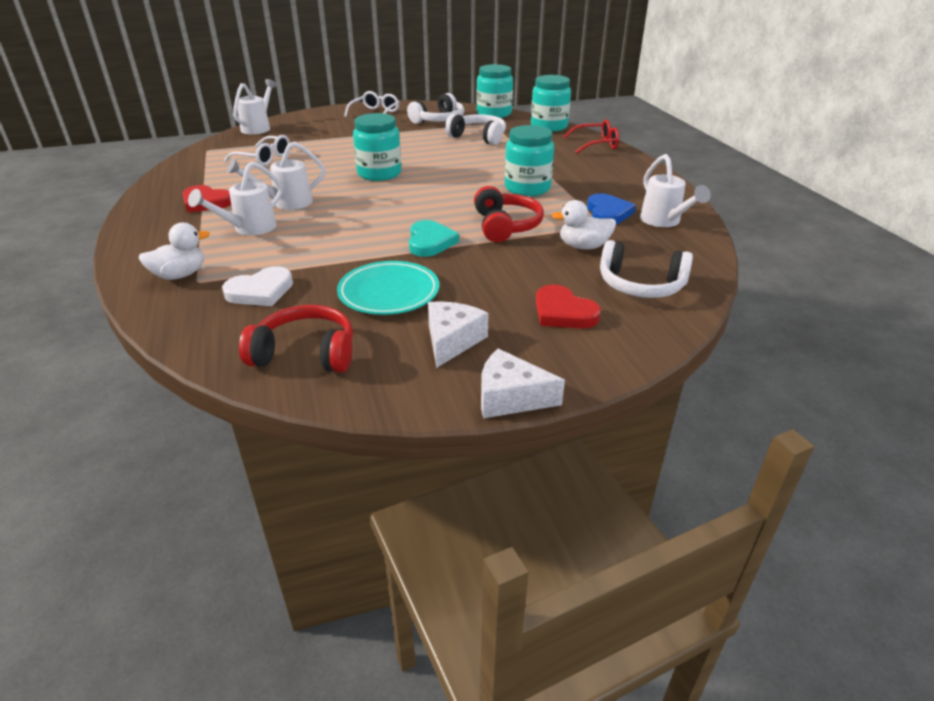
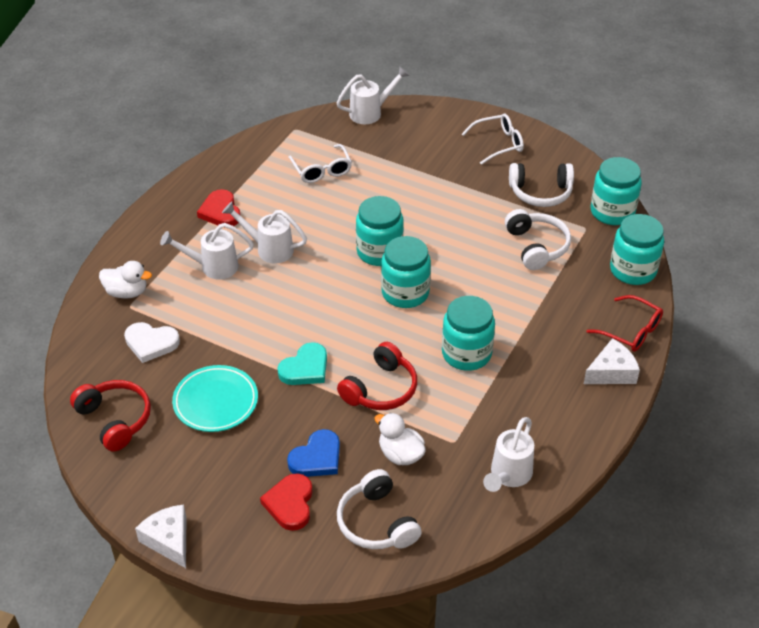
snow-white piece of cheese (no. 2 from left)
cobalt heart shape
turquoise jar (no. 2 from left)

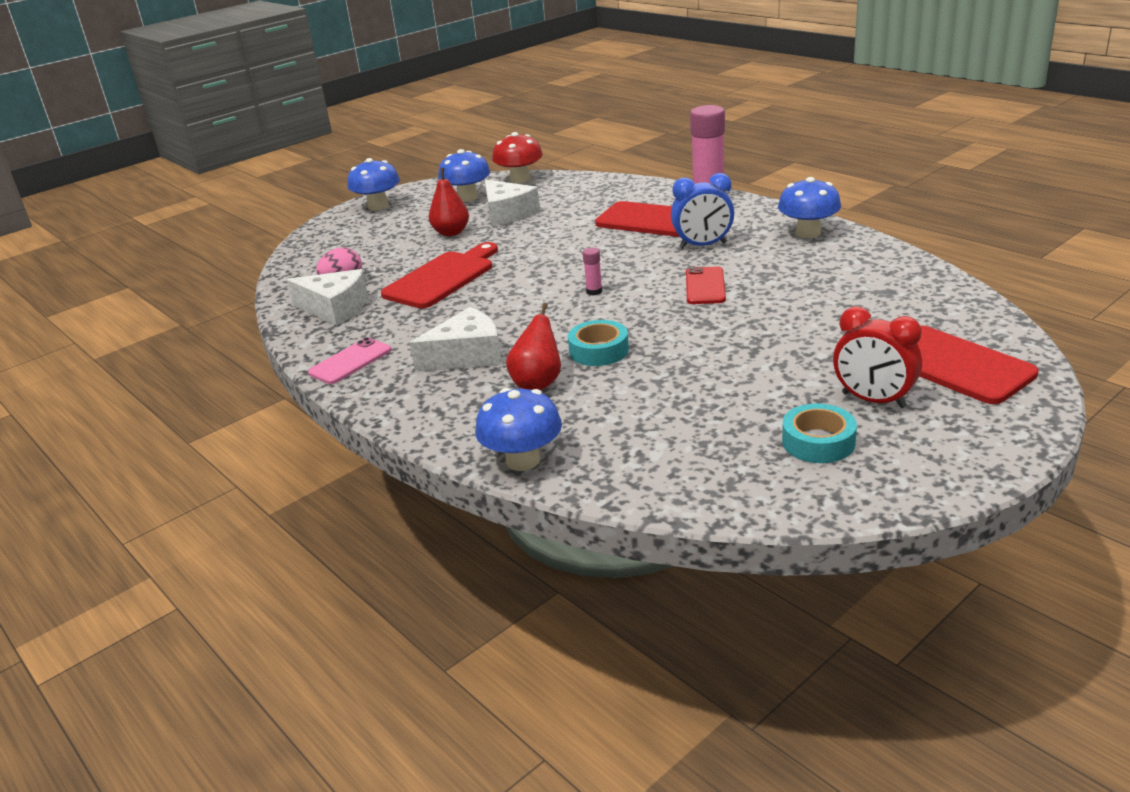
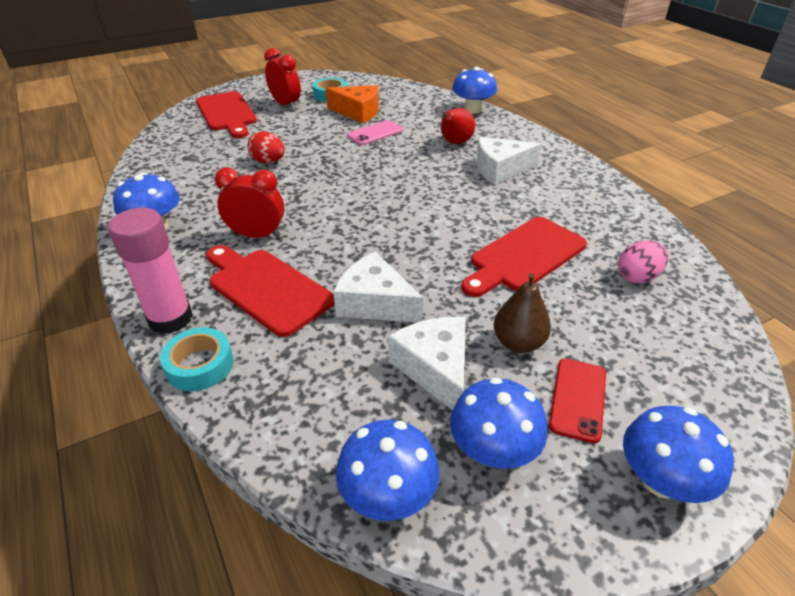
snow-white piece of cheese (no. 1 from left)
pink mobile phone
brown pear
cobalt toadstool (no. 2 from left)
turquoise roll of tape (no. 1 from left)
pink glue stick (no. 1 from left in the first image)
crimson bedside clock (no. 1 from left)
crimson mobile phone
crimson egg
orange-coloured piece of cheese

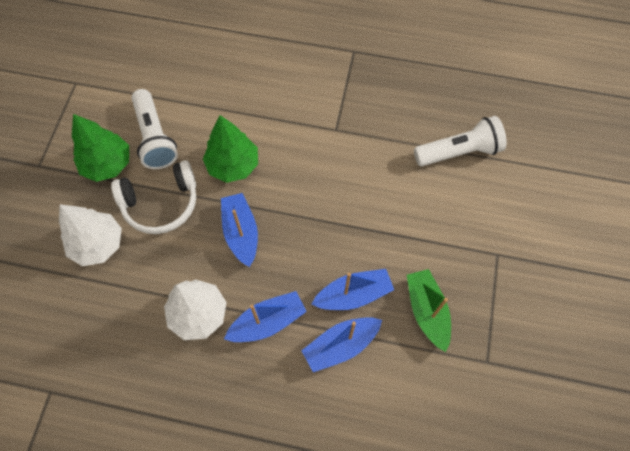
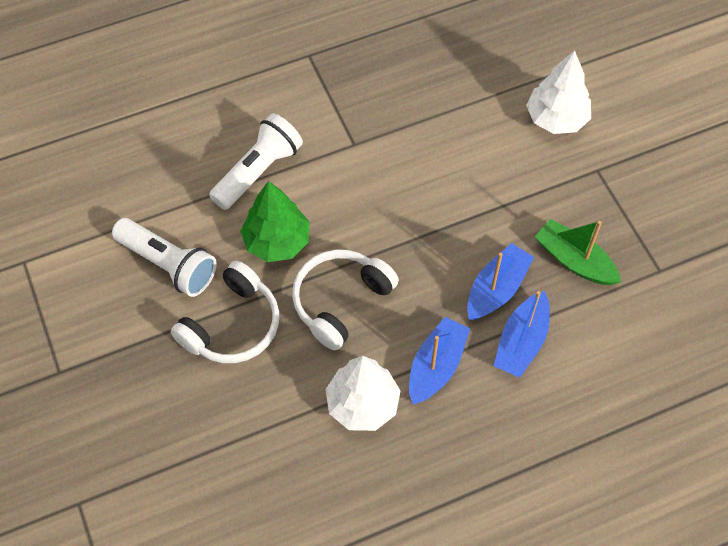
snow-white toy tree (no. 2 from left)
emerald toy tree (no. 1 from left in the first image)
snow-white headset (no. 2 from left)
snow-white pocket torch (no. 2 from left)

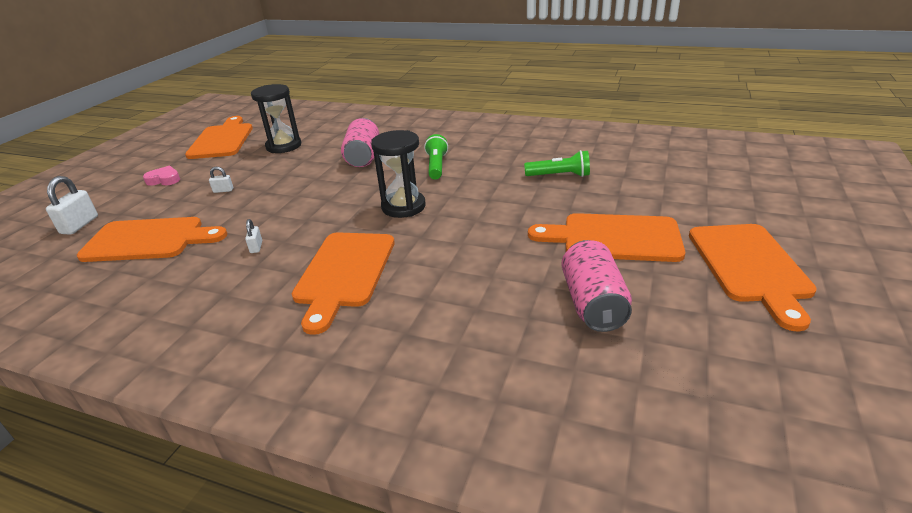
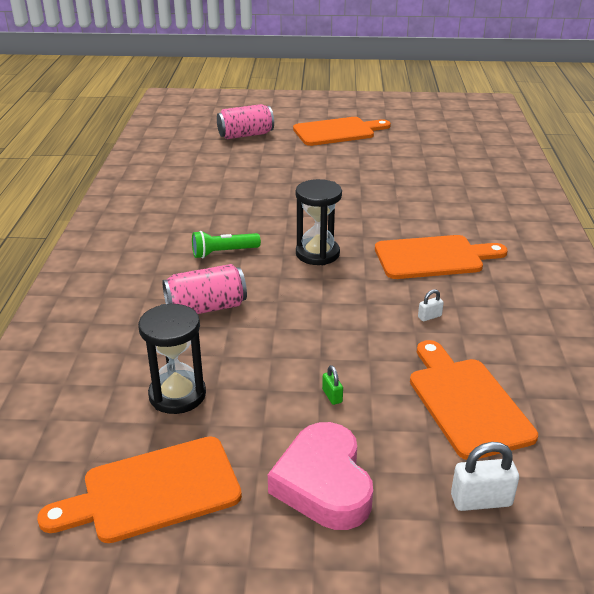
pink heart shape
emerald small lock
emerald pocket torch (no. 2 from left in the first image)
orange-coloured bread board (no. 4 from left in the first image)
pink soda can (no. 2 from left)

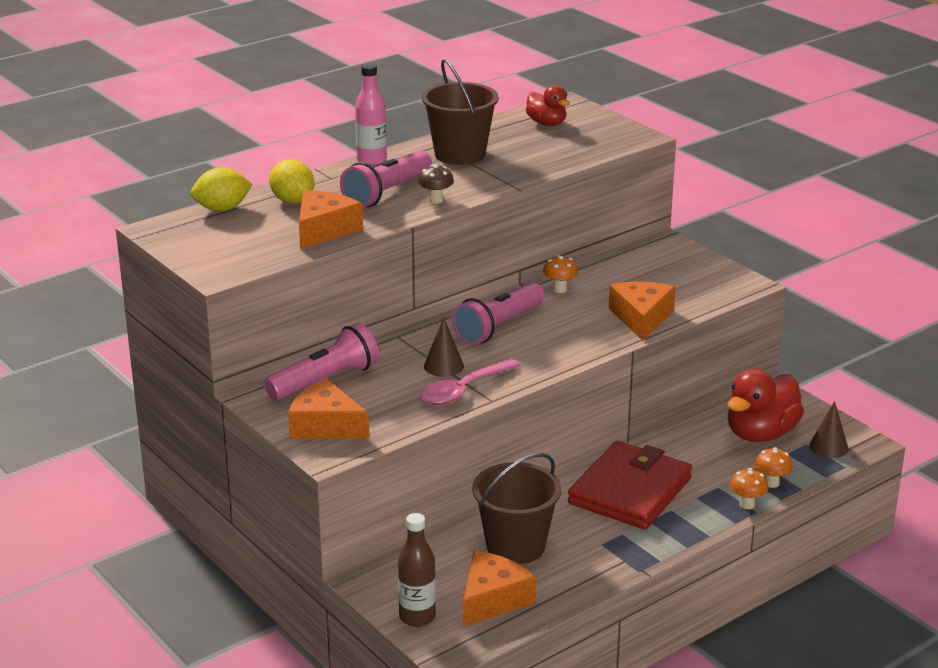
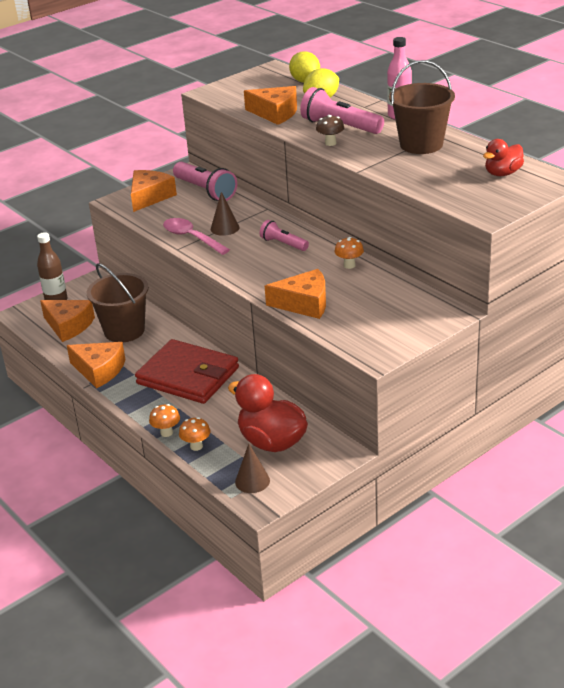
pink pocket torch (no. 2 from left)
orange-coloured piece of cheese (no. 2 from left)

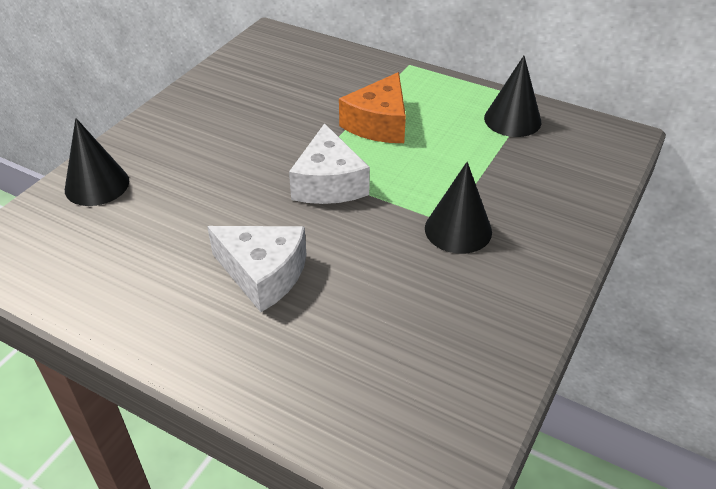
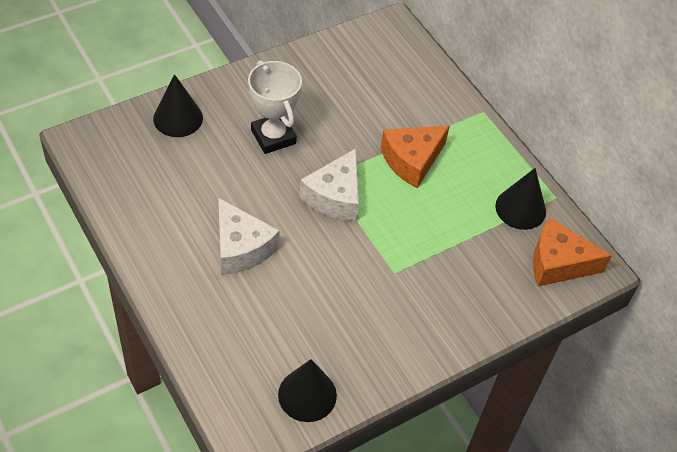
jet-black solid cone (no. 2 from left)
snow-white trophy
orange-coloured piece of cheese (no. 2 from left)

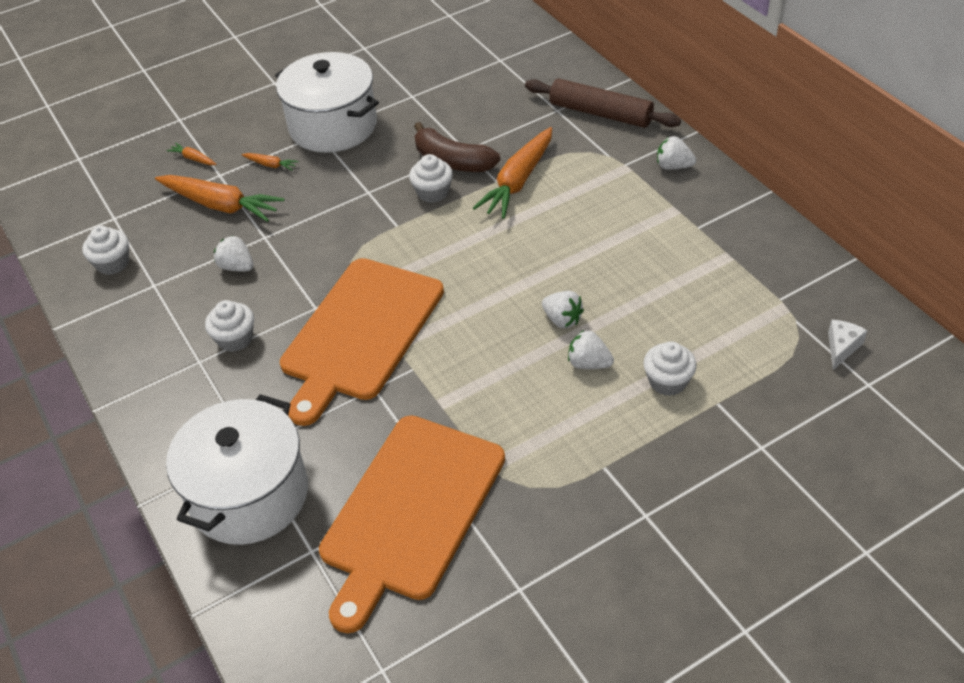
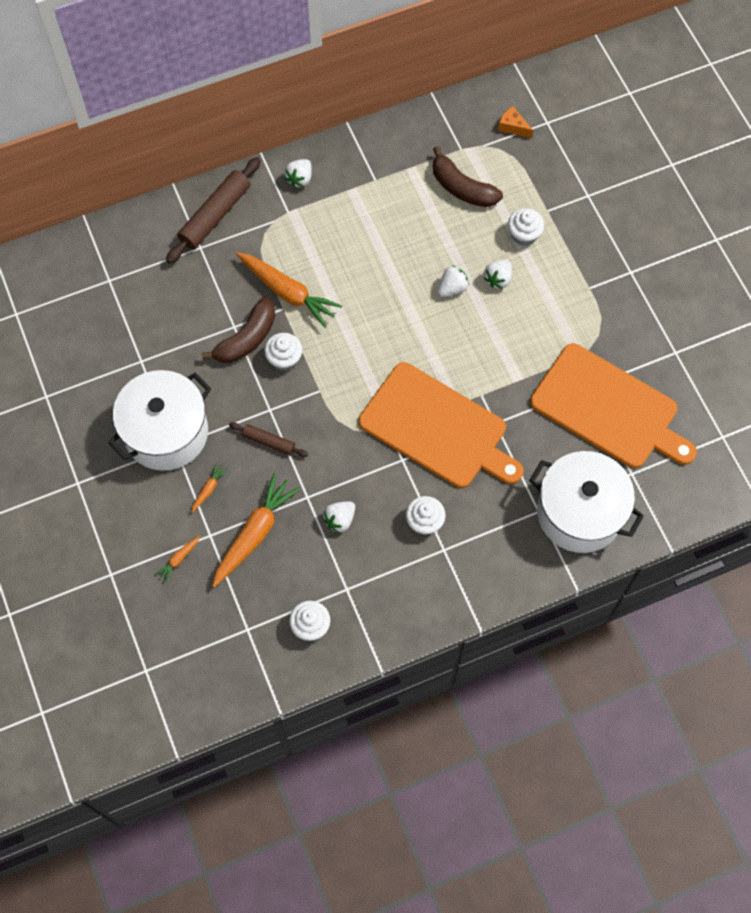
orange-coloured piece of cheese
brown rolling pin (no. 2 from left)
brown banana (no. 2 from left)

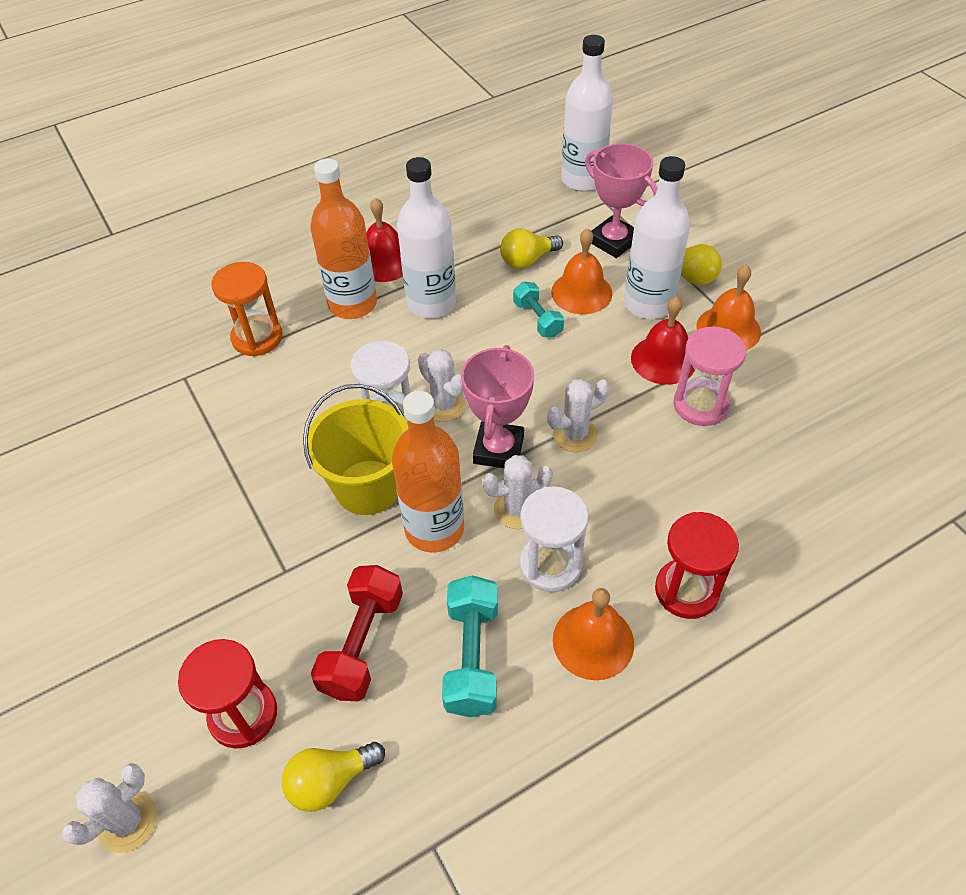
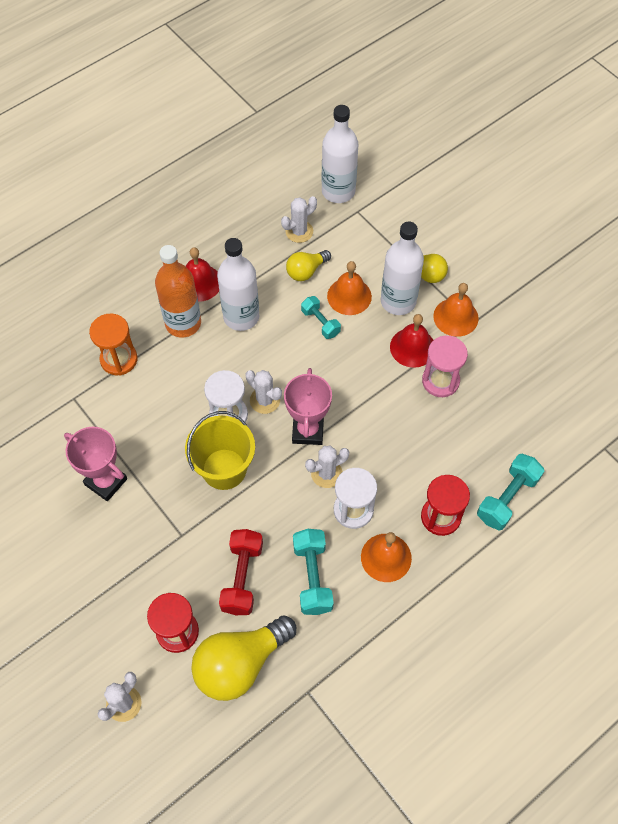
yellow bulb (no. 1 from left)
orange-coloured bottle (no. 2 from left in the first image)
snow-white saguaro cactus (no. 3 from left)
pink trophy (no. 1 from left)
turquoise hand weight (no. 3 from left)

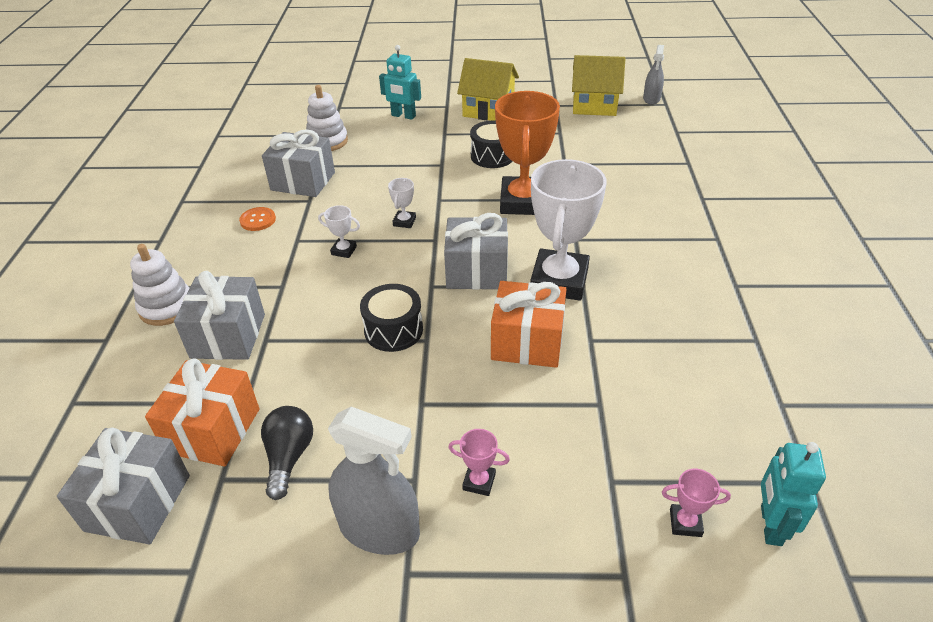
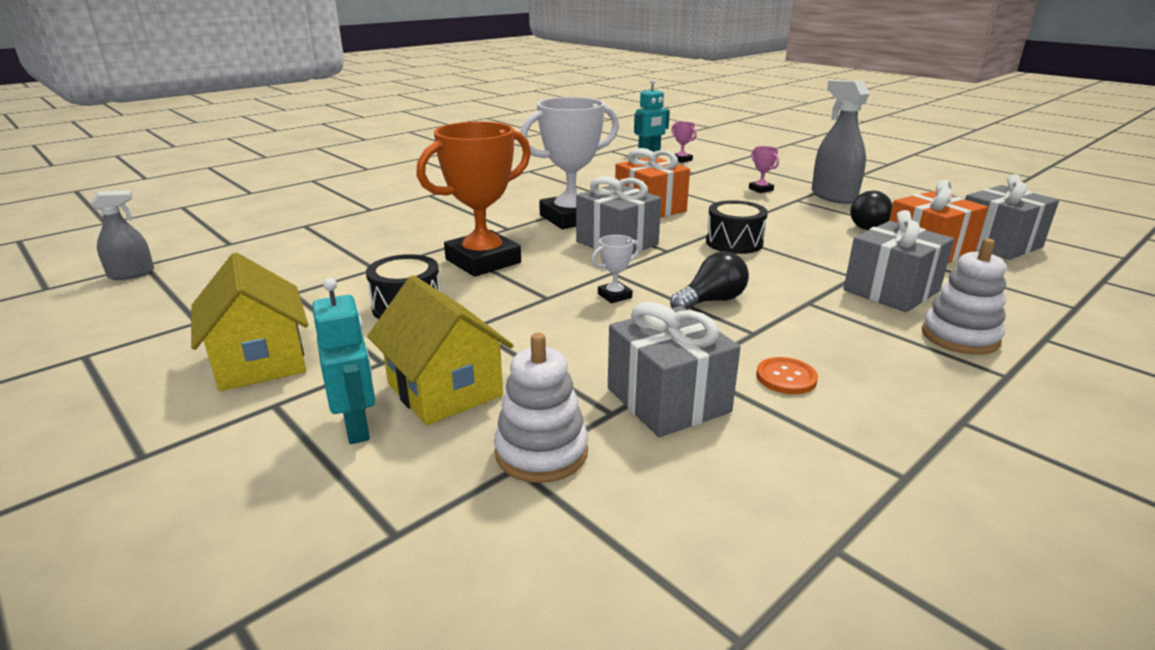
jet-black bulb (no. 1 from left)
yellow cottage (no. 2 from left)

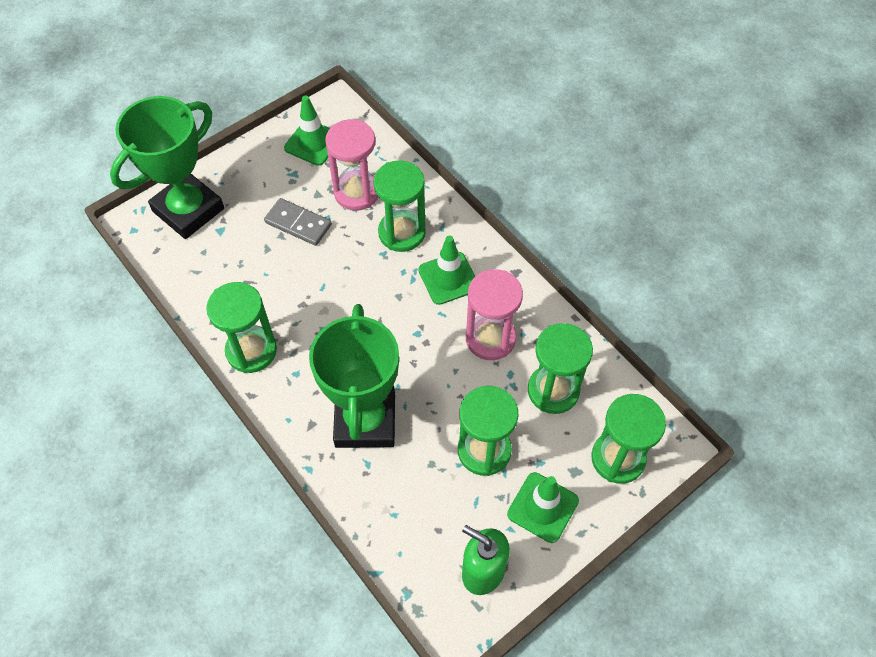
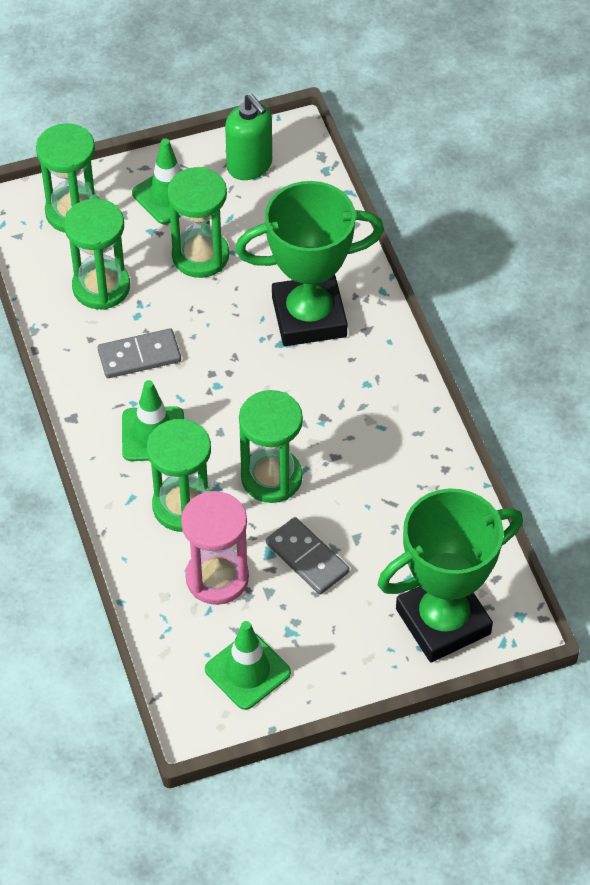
emerald hourglass (no. 5 from left)
emerald trophy (no. 1 from left)
gray domino piece (no. 1 from left)

